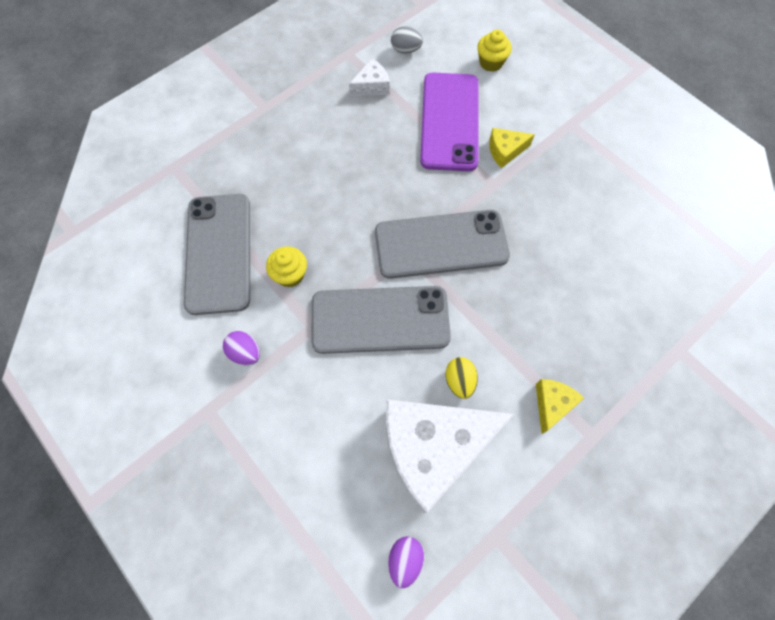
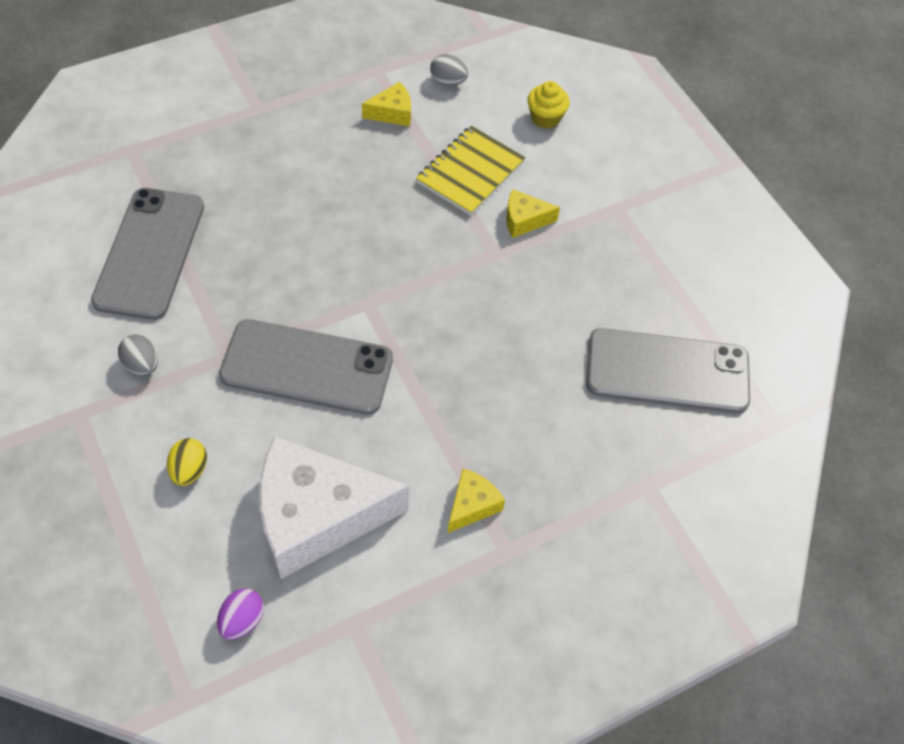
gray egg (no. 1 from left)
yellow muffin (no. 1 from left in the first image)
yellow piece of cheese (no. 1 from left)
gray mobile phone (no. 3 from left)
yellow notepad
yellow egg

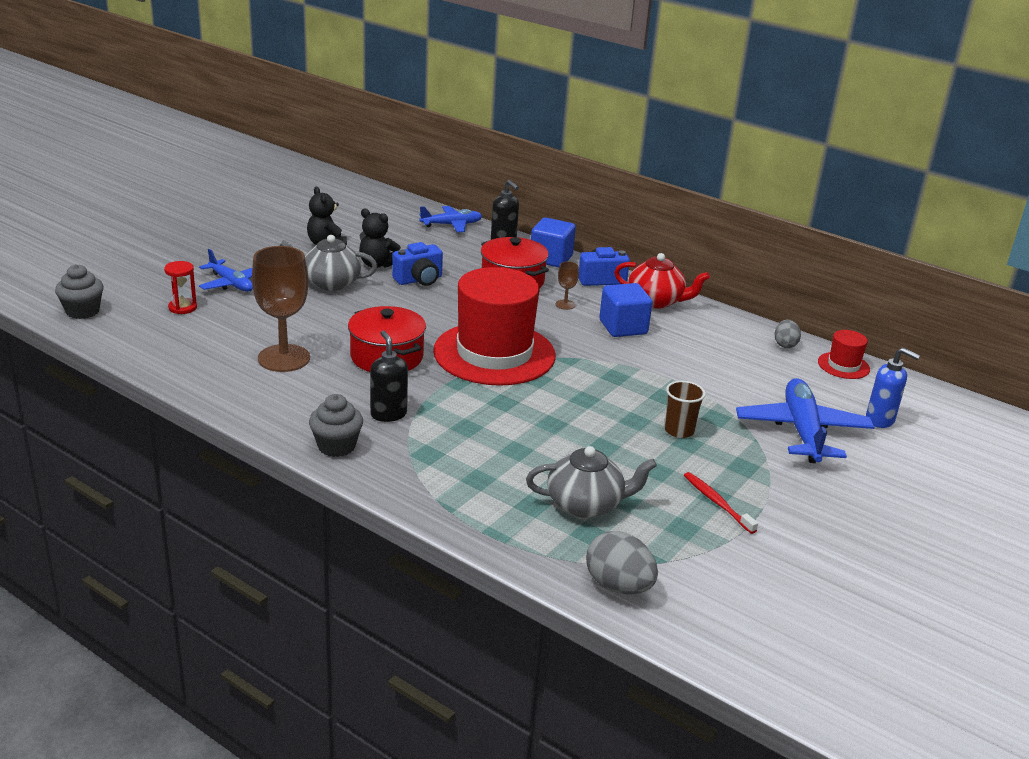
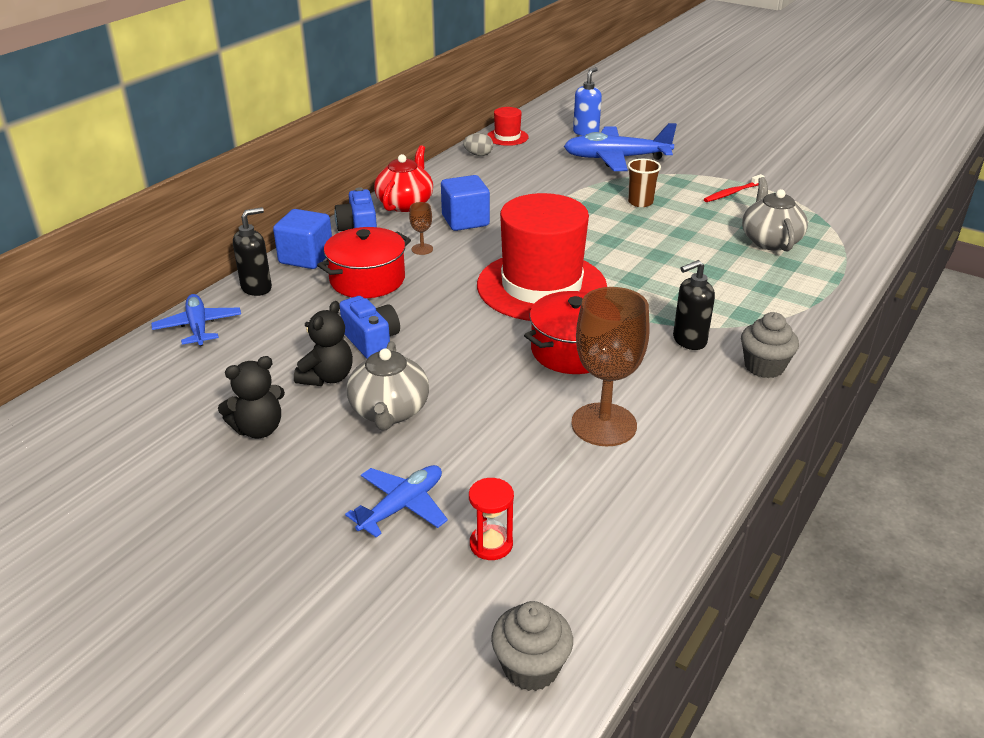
gray egg (no. 1 from left in the first image)

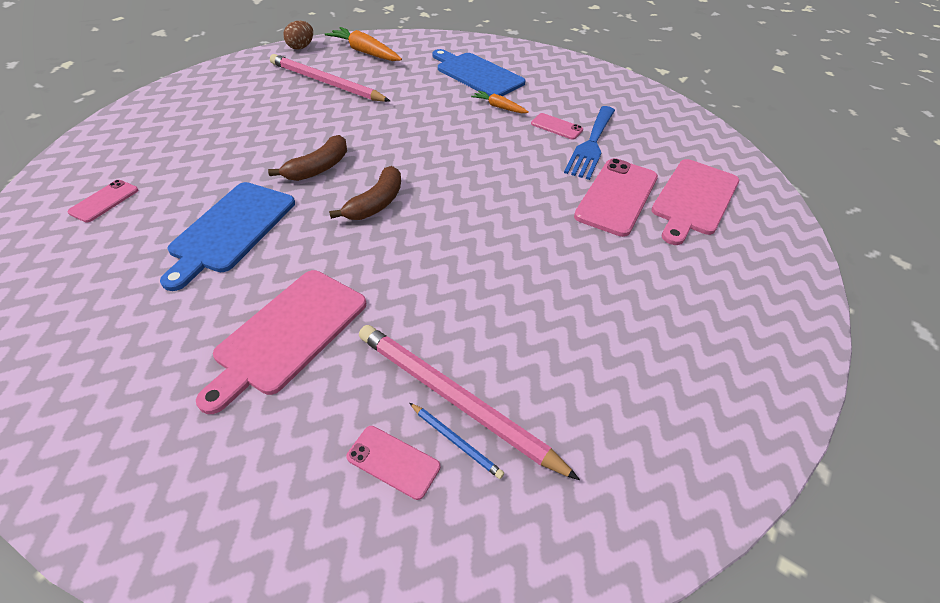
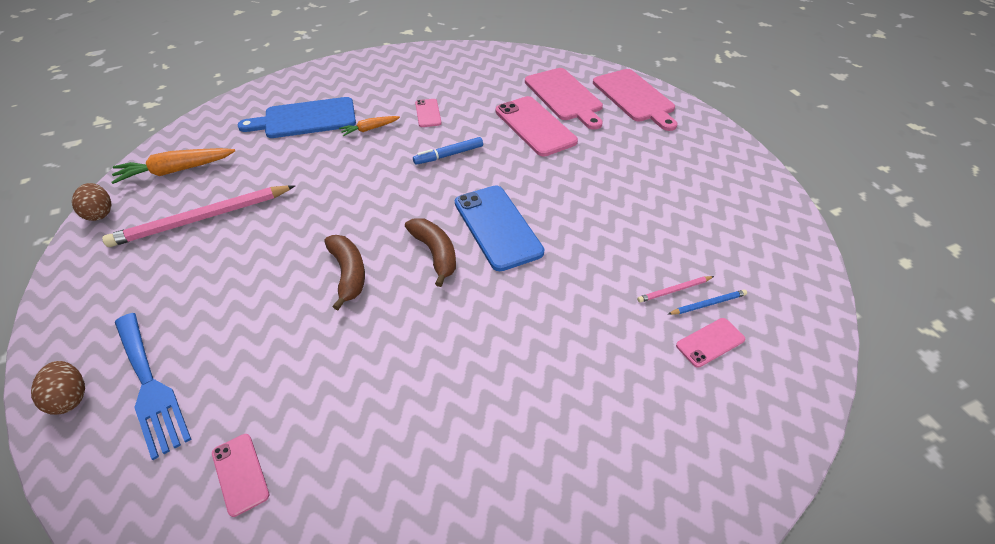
cobalt bread board (no. 1 from left in the first image)
pink bread board (no. 2 from left)
pink pencil (no. 2 from left)
pink mobile phone (no. 2 from left)
cobalt fork
brown egg (no. 1 from left)
cobalt marker
cobalt mobile phone

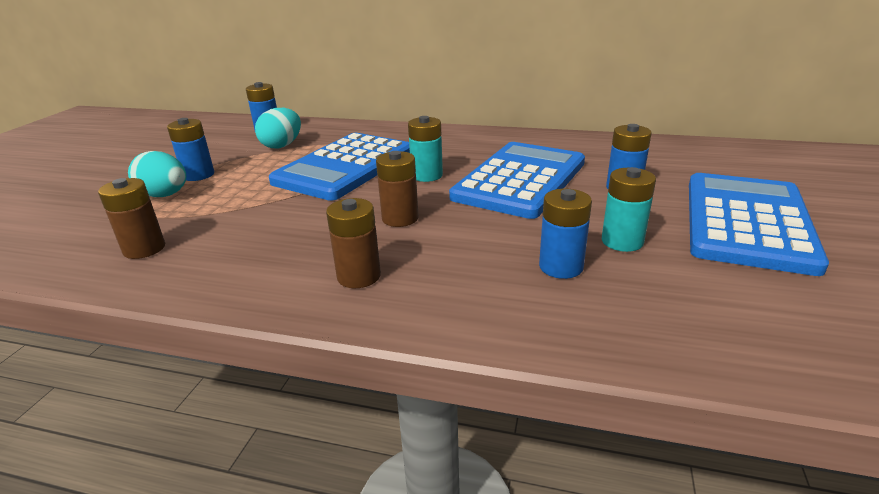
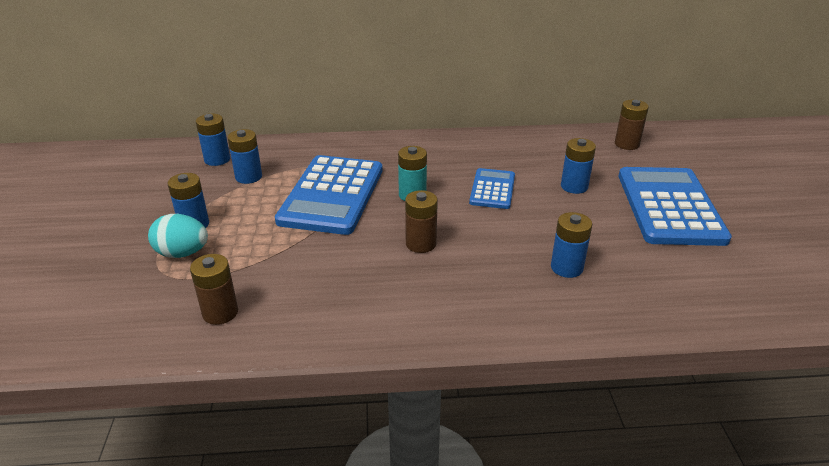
cobalt AA battery (no. 3 from left)
brown AA battery (no. 3 from left)
cobalt pocket calculator (no. 2 from left)
turquoise AA battery (no. 2 from left in the first image)

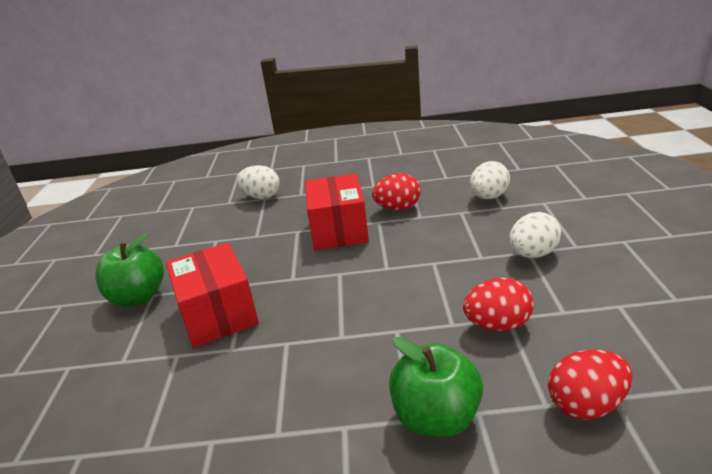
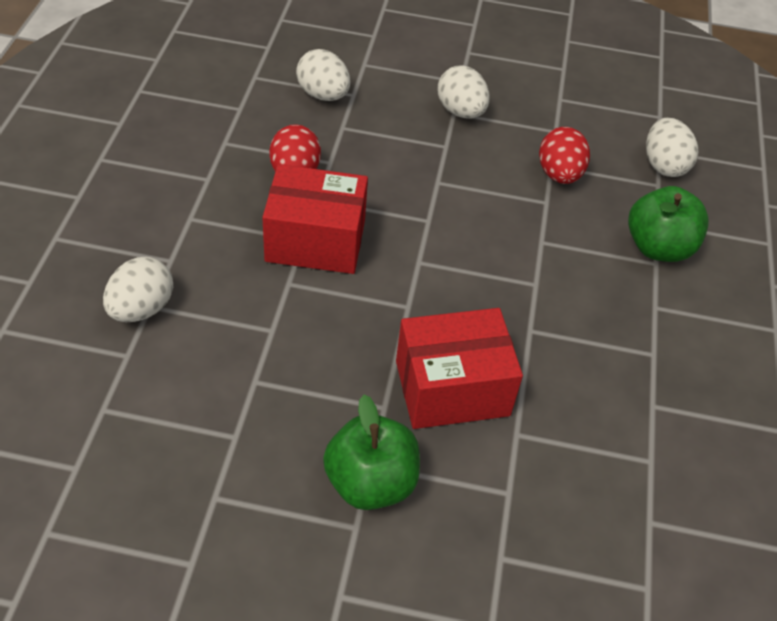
snow-white egg (no. 4 from left)

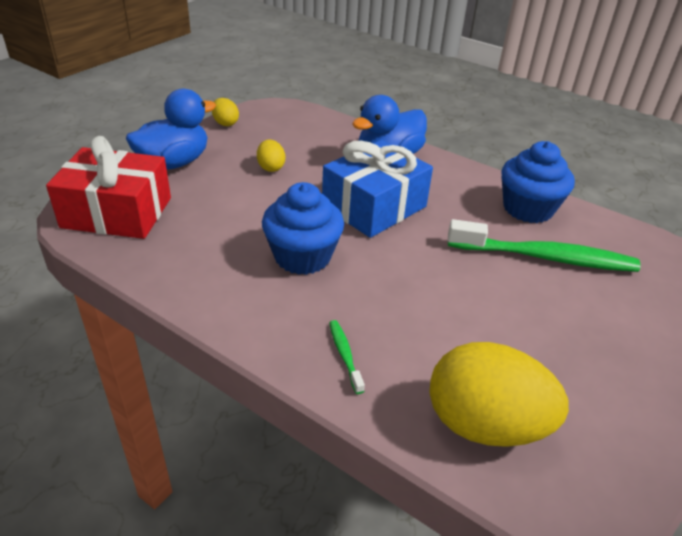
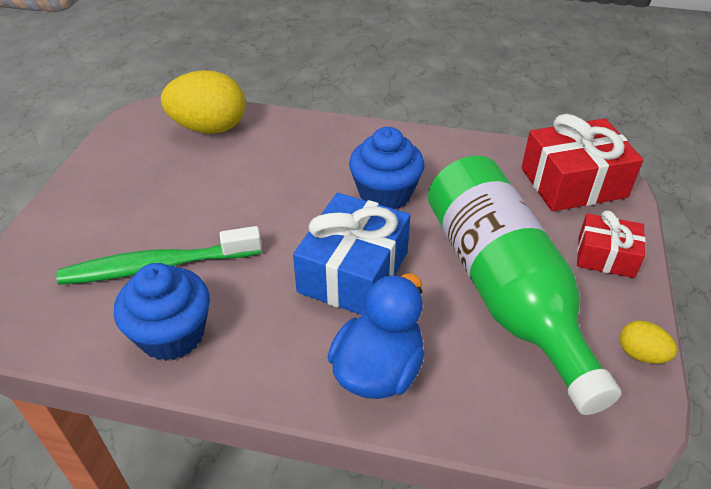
crimson wrapped gift (no. 2 from left)
emerald bottle
emerald tooth brush (no. 1 from left in the first image)

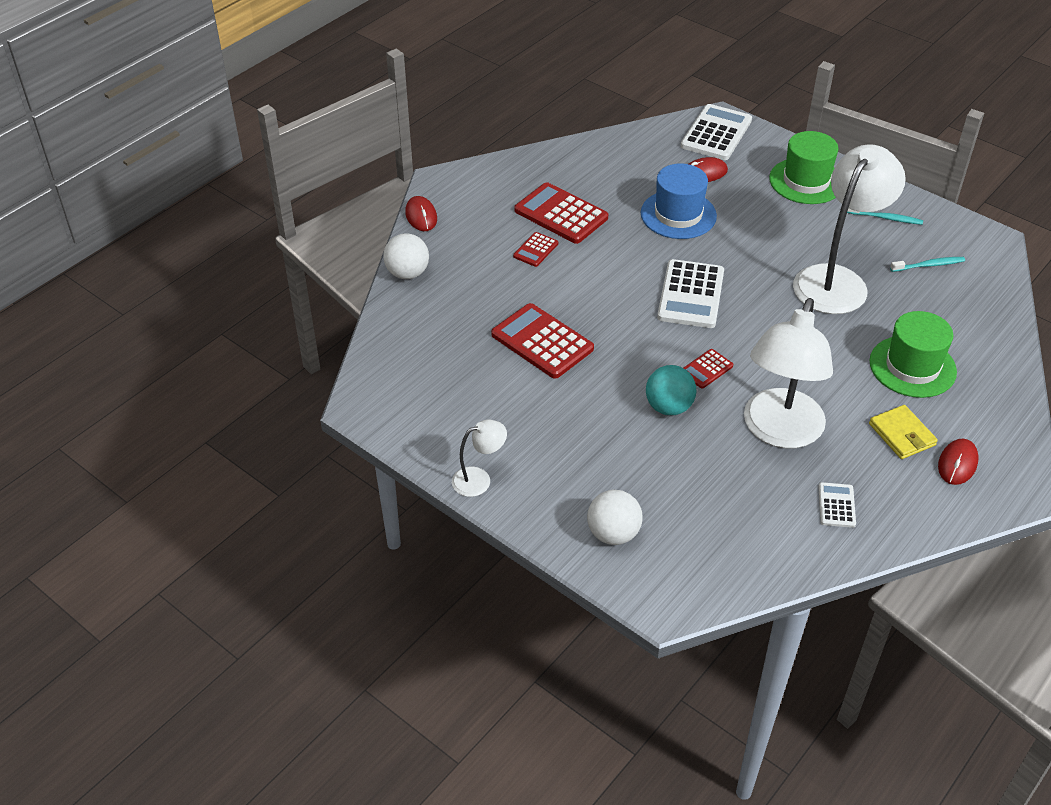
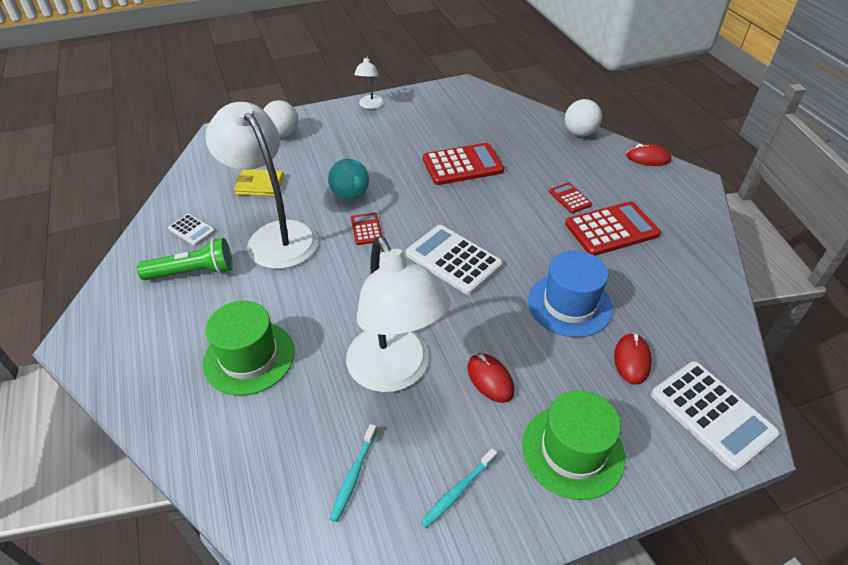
yellow wallet
crimson computer mouse (no. 1 from left)
emerald pocket torch

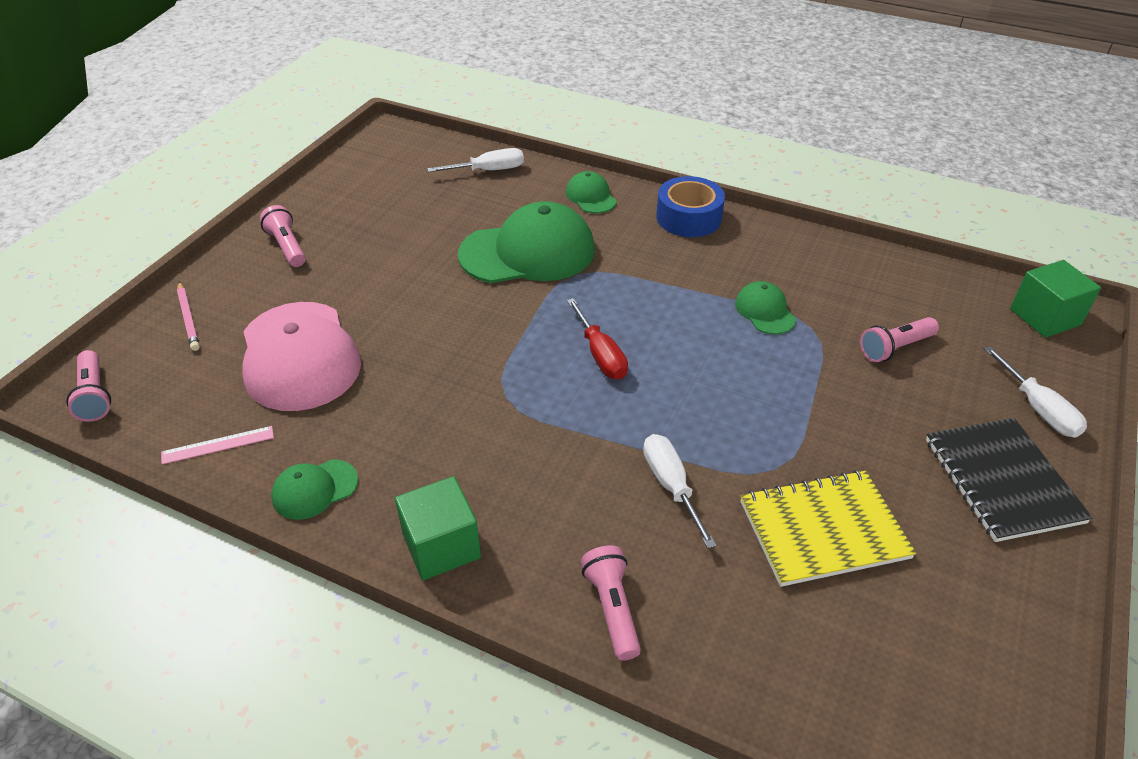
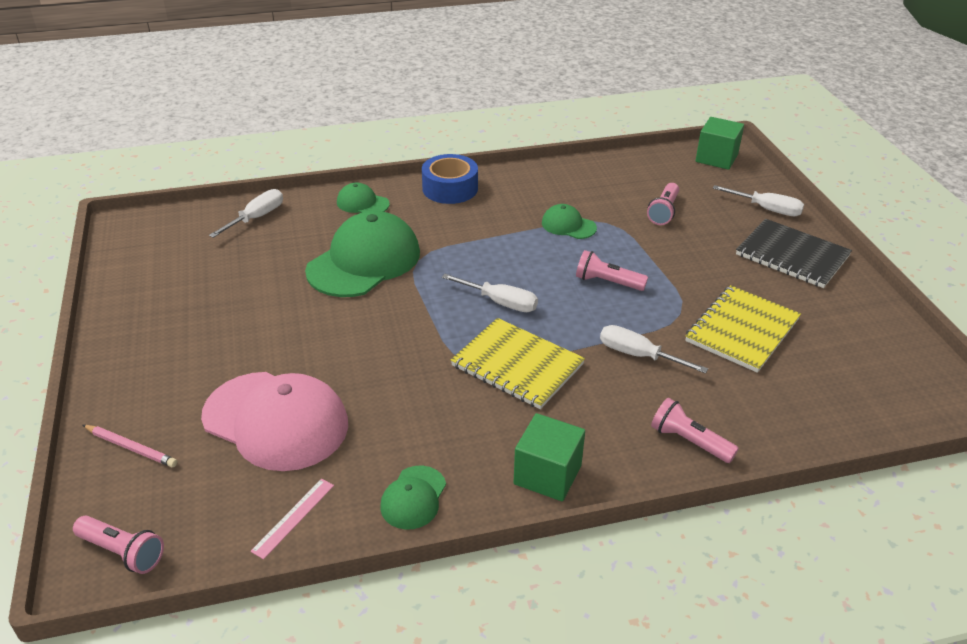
pink pocket torch (no. 2 from left)
snow-white flat screwdriver (no. 2 from left)
yellow notepad (no. 1 from left)

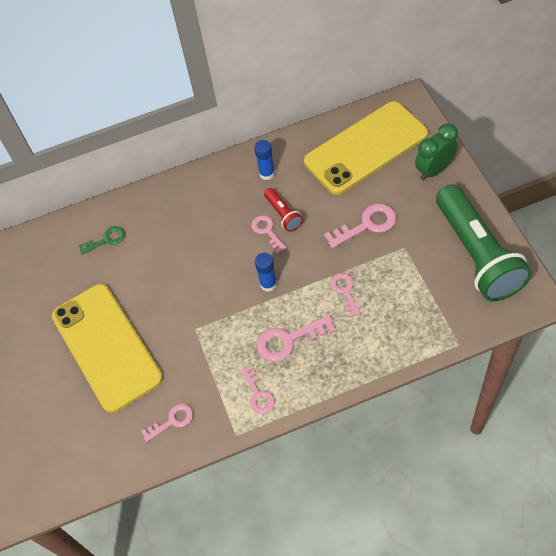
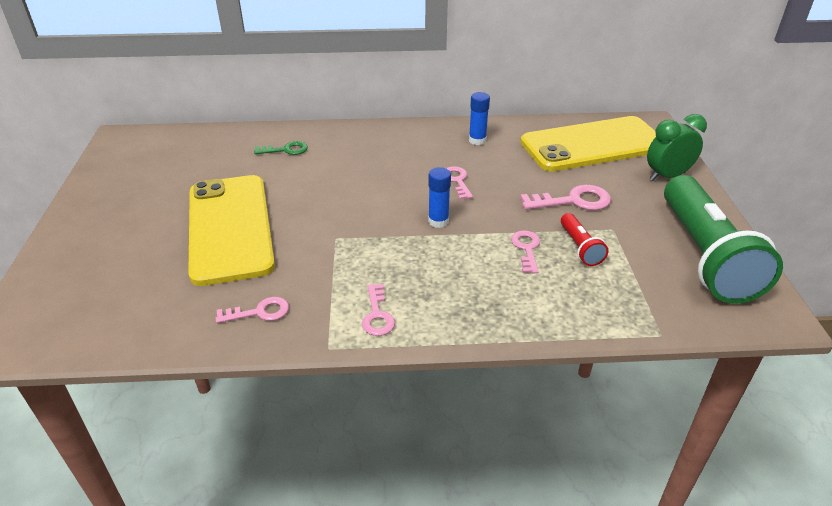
pink key (no. 4 from left in the first image)
crimson pocket torch

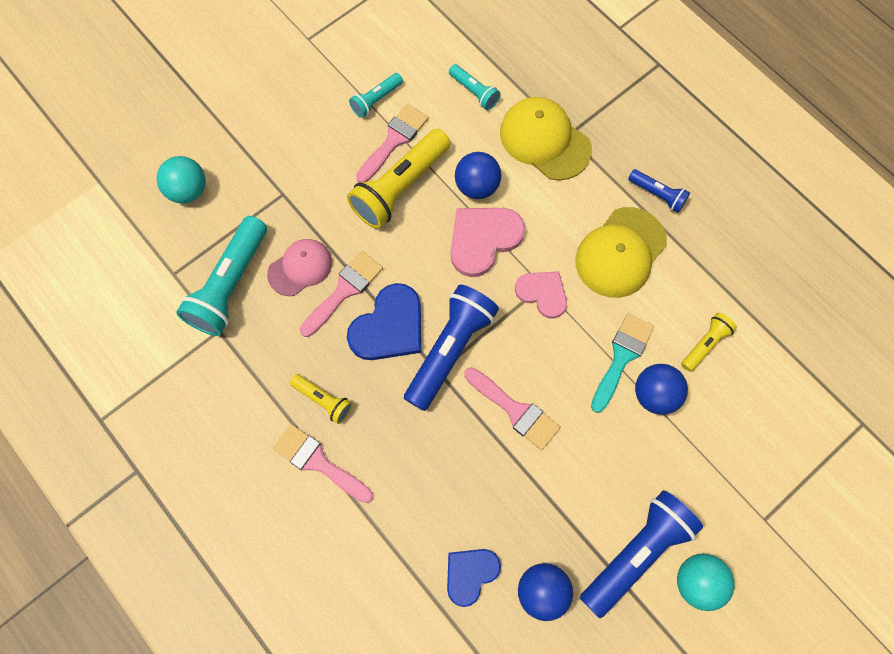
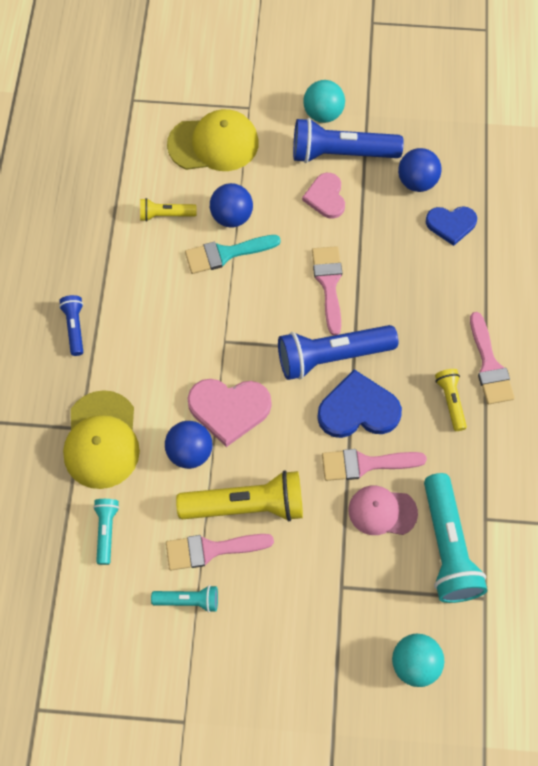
turquoise pocket torch (no. 3 from left)
pink heart shape (no. 2 from left)
yellow cap (no. 2 from left)

